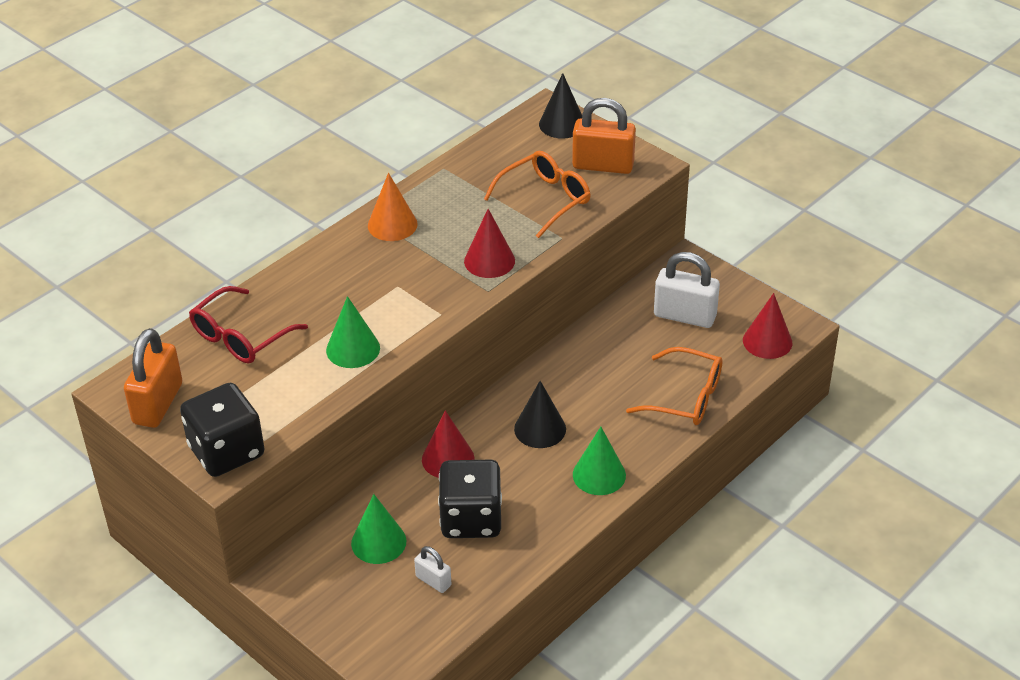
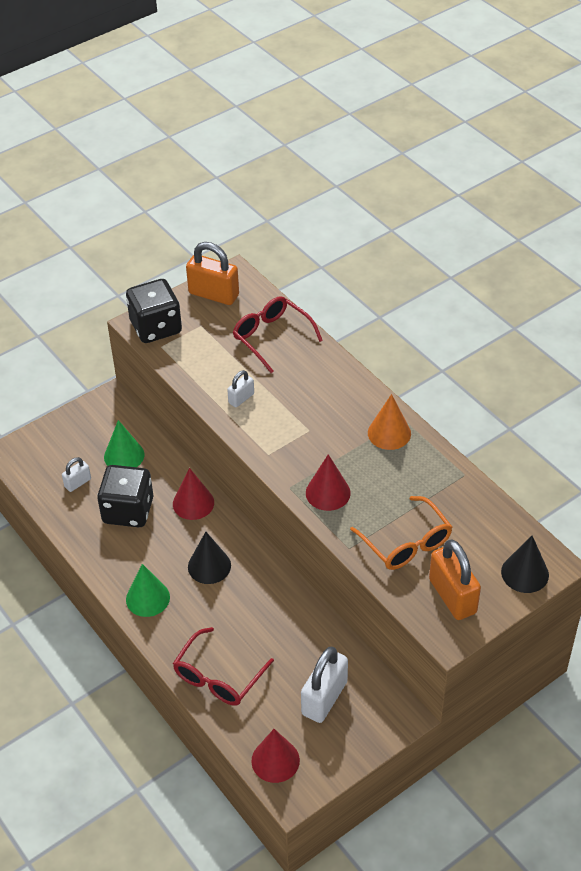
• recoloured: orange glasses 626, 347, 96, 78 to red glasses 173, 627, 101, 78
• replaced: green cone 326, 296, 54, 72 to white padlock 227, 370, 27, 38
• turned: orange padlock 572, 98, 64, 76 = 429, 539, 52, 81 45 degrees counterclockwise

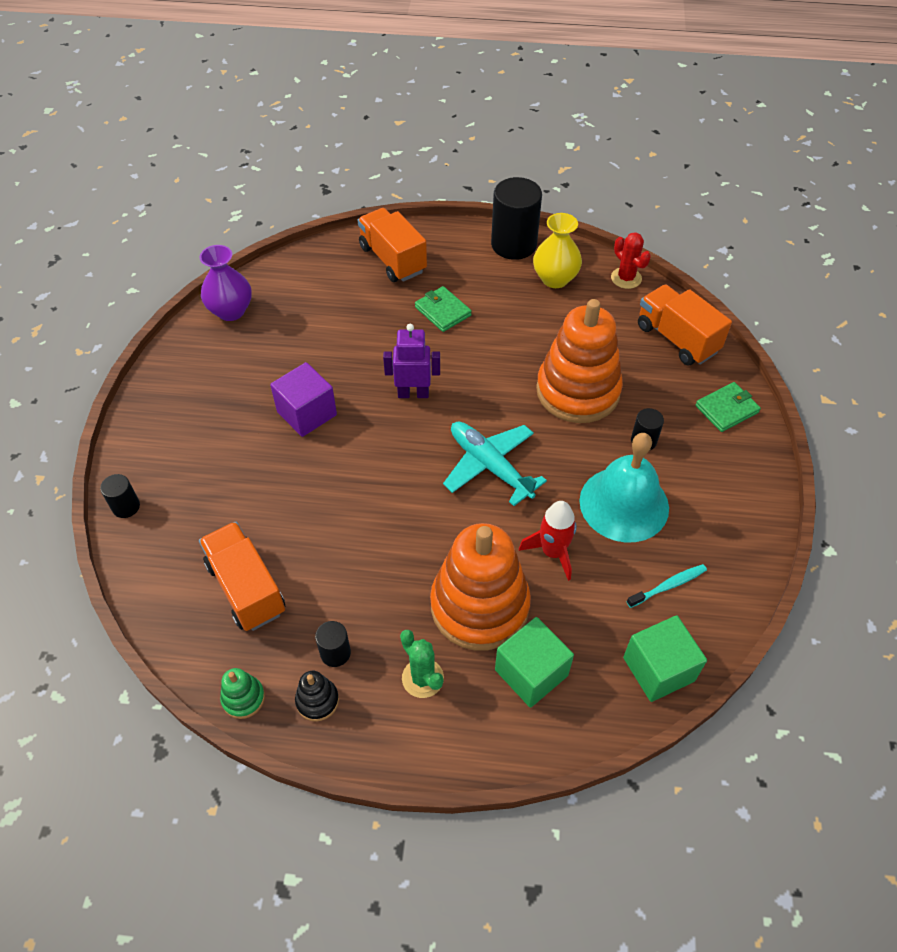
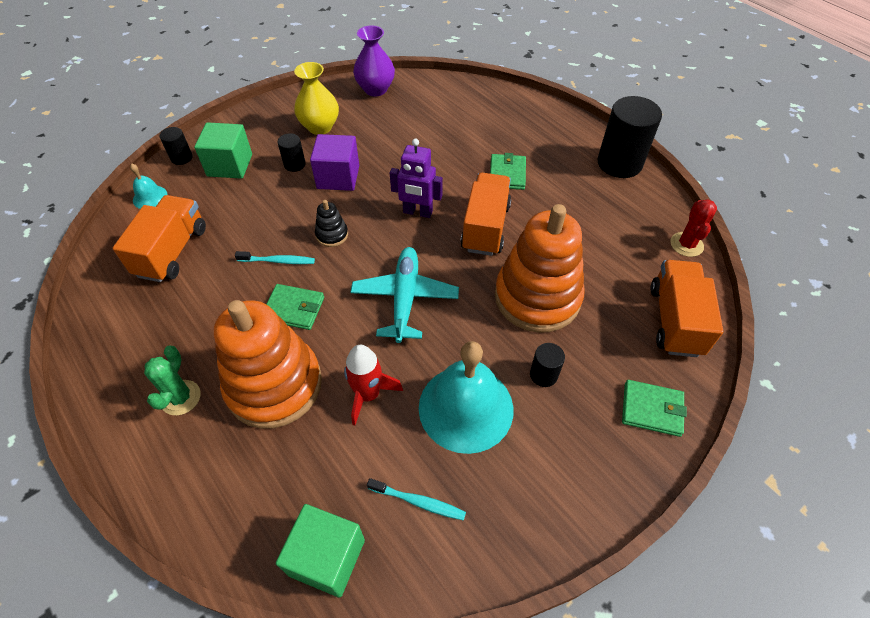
• added: turquoise bell 130, 163, 38, 46
• moved: green cube 495, 617, 79, 91 to 194, 122, 58, 57
• added: turquoise toothbrush 235, 251, 80, 13
• added: green wallet 267, 284, 57, 46
• moved: black cylinder 315, 621, 36, 46 to 278, 133, 28, 39
• moved: yellow vase 533, 213, 49, 75 to 294, 62, 45, 73
• moved: black stacking toy 295, 671, 44, 51 to 315, 200, 33, 47
• turned: purple robot 383, 324, 57, 74 = 390, 139, 53, 79 150 degrees clockwise
• moved: orange truck 358, 208, 69, 74 to 460, 173, 51, 83
• removed: green stacking toy 220, 668, 45, 51

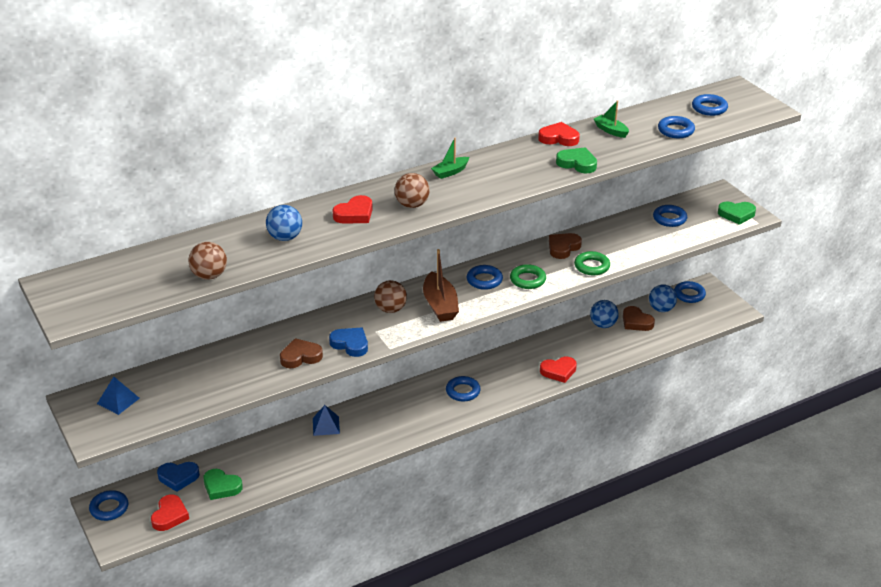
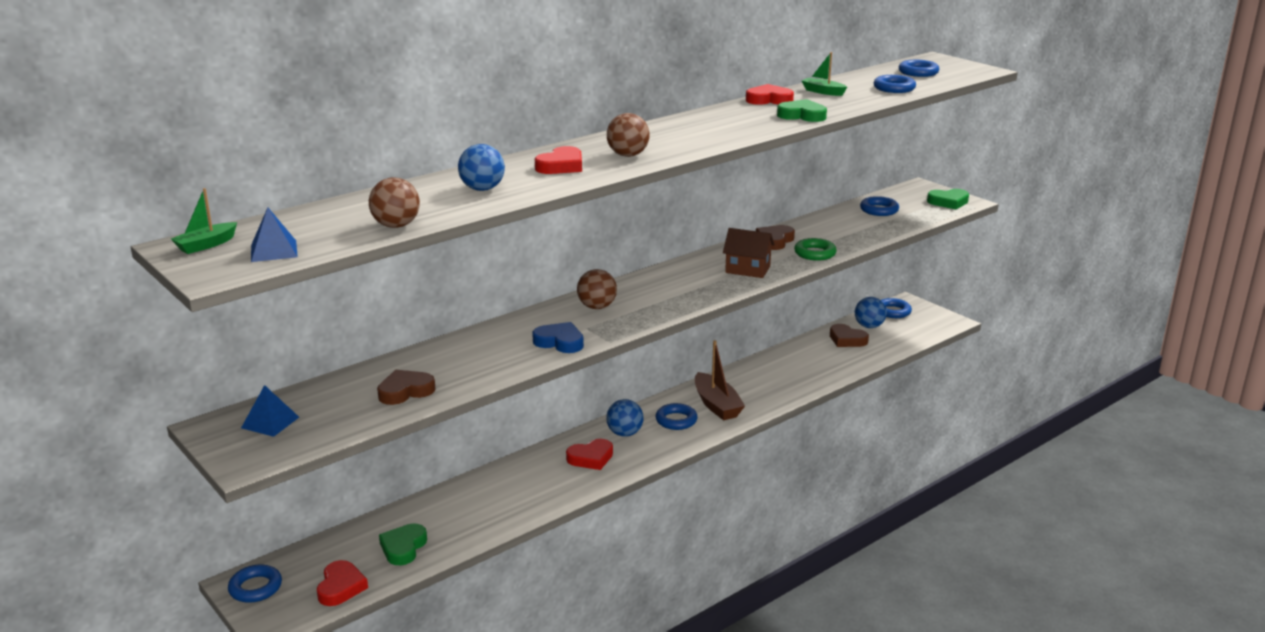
• moved: green boat 431, 137, 38, 42 to 171, 188, 66, 66
• moved: blue pyramid 313, 405, 27, 31 to 251, 207, 47, 55
• moved: brown heart 280, 338, 43, 30 to 377, 370, 58, 35
• turned: green heart 203, 469, 40, 31 = 379, 523, 48, 42 90 degrees clockwise
• moved: red heart 540, 357, 37, 26 to 566, 439, 47, 31
• moved: blue ball 590, 300, 29, 28 to 606, 399, 38, 38
• moved: brown boat 423, 249, 36, 73 to 695, 340, 50, 80
• replaced: green ring 510, 264, 36, 25 to brown house 723, 228, 52, 50
• removed: blue heart 157, 462, 43, 30
• removed: blue ring 467, 265, 36, 25

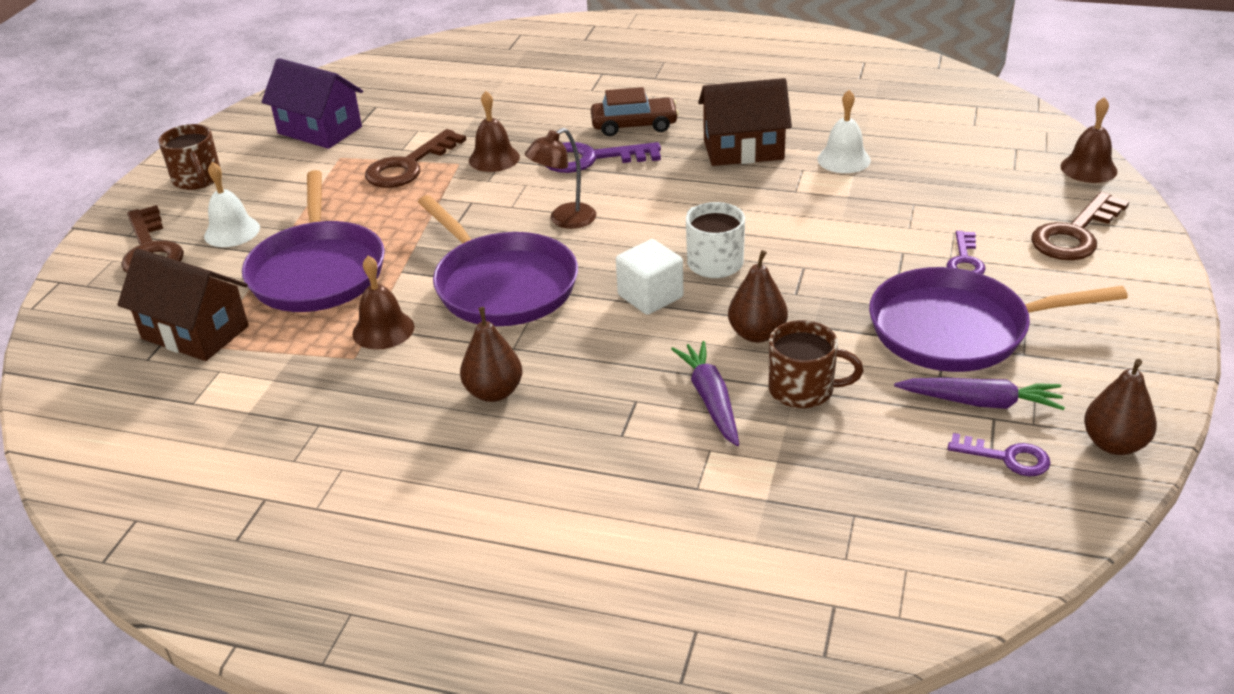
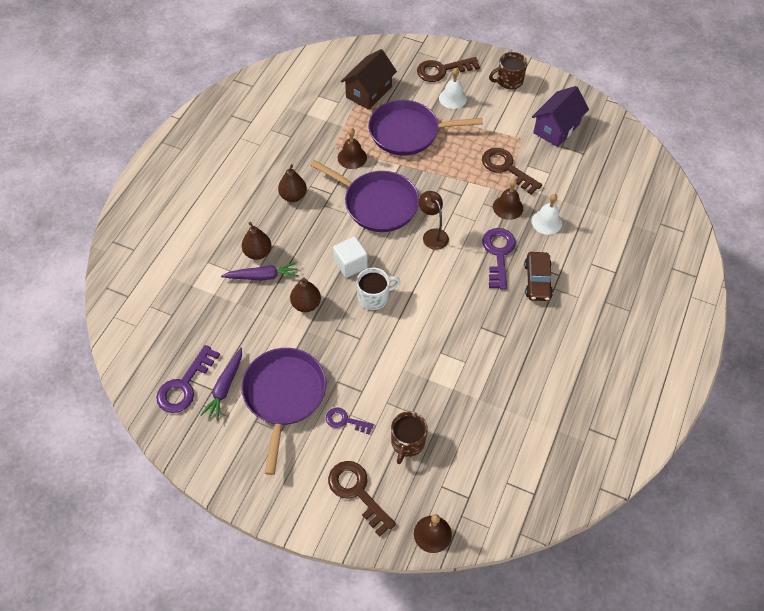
• resized: purple key 947, 433, 104, 43 = 156, 345, 64, 68 x1.69
• moved: brown pear 1084, 359, 73, 96 to 242, 222, 30, 38
• turned: purple pan 418, 195, 160, 131 = 310, 160, 109, 72 120 degrees counterclockwise
• moved: brown mug 769, 320, 95, 88 to 391, 411, 37, 53
• moved: white bell 817, 90, 54, 83 to 532, 194, 30, 41
• removed: brown house 698, 78, 94, 88

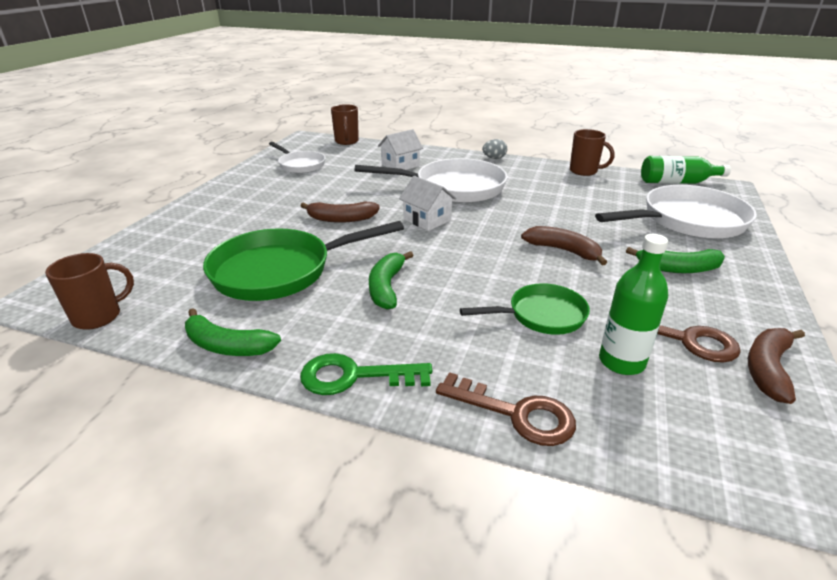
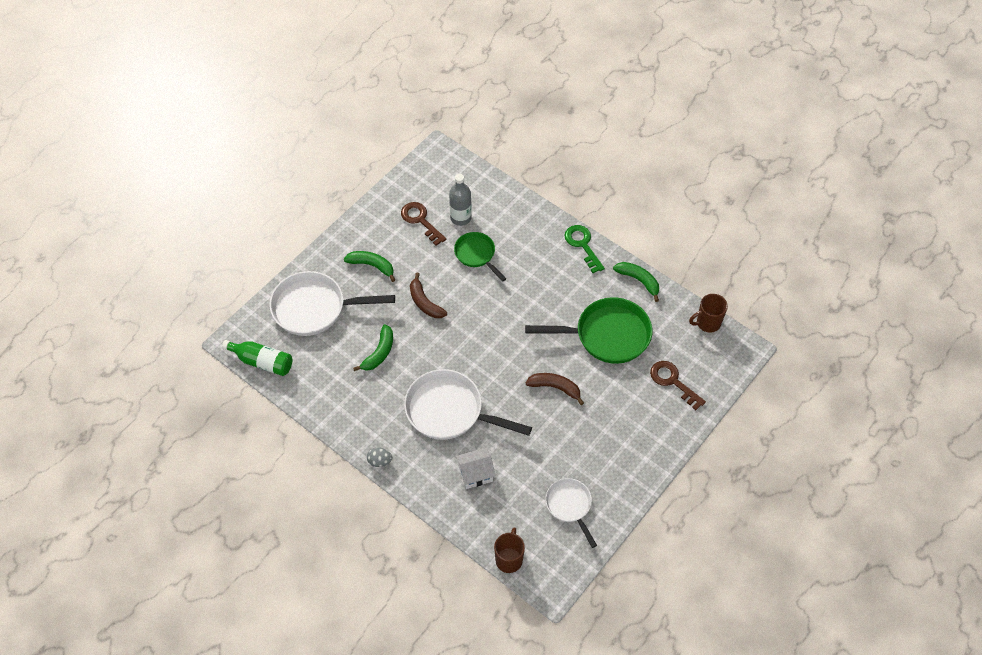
• moved: green banana 369, 251, 45, 59 to 353, 324, 40, 47
• recoloured: green bottle 599, 234, 69, 141 to grey bottle 449, 174, 23, 52
• turned: green pan 460, 283, 130, 52 = 454, 232, 52, 50 45 degrees clockwise
• turned: green key 300, 353, 132, 42 = 564, 225, 41, 48 135 degrees counterclockwise
• moved: brown key 436, 372, 140, 74 to 650, 361, 56, 49
• removed: white house 399, 176, 57, 55
• removed: brown mug 570, 129, 44, 47
• removed: brown banana 748, 328, 57, 76

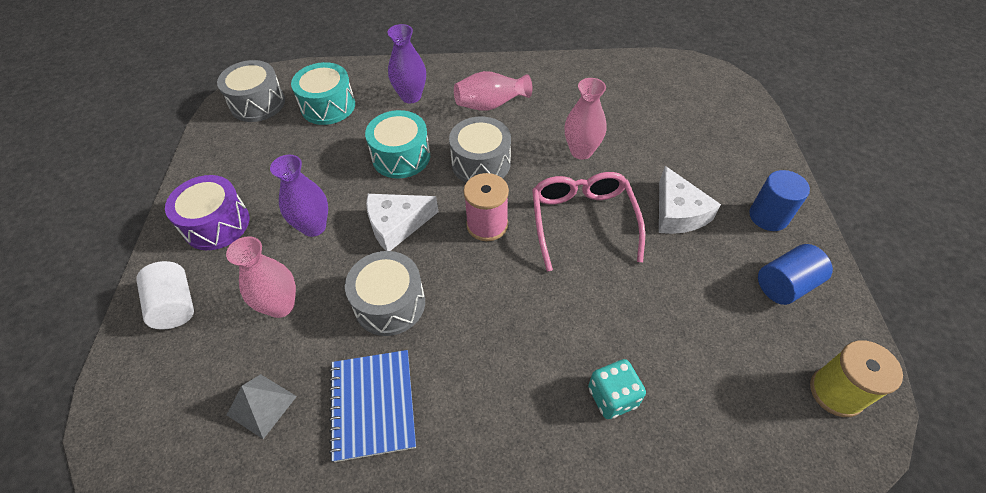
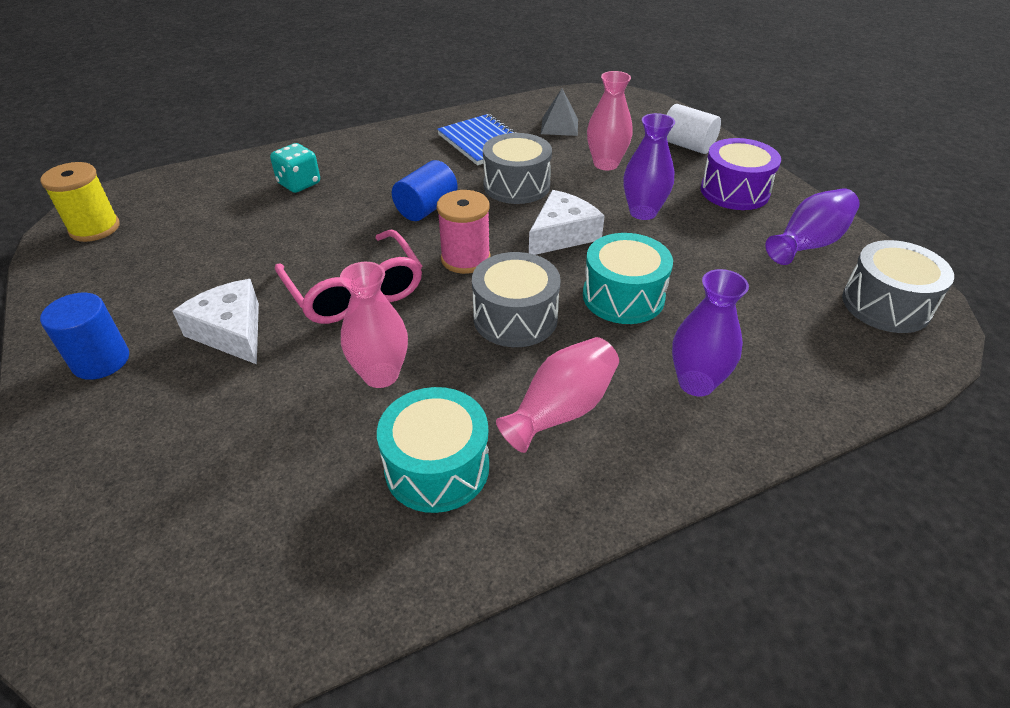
• moved: turquoise drum 291, 62, 64, 63 to 377, 387, 112, 126
• moved: blue cylinder 758, 244, 75, 61 to 392, 160, 66, 61
• added: purple vase 765, 188, 95, 77

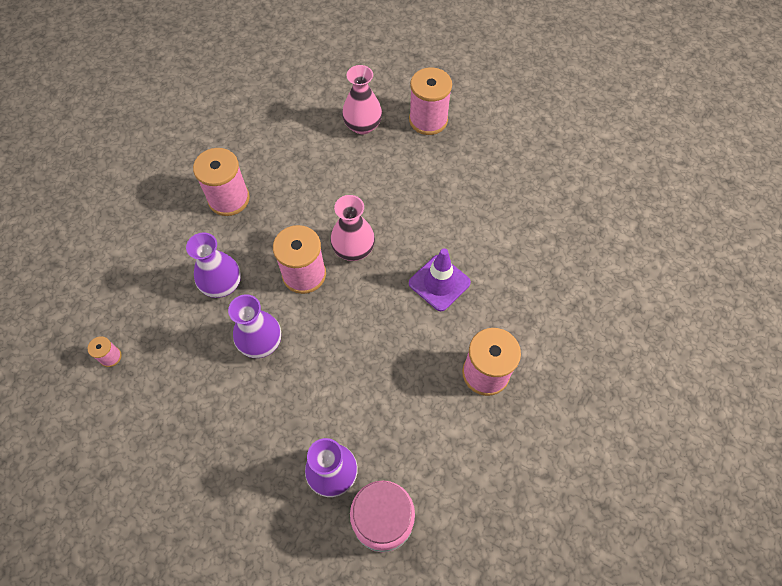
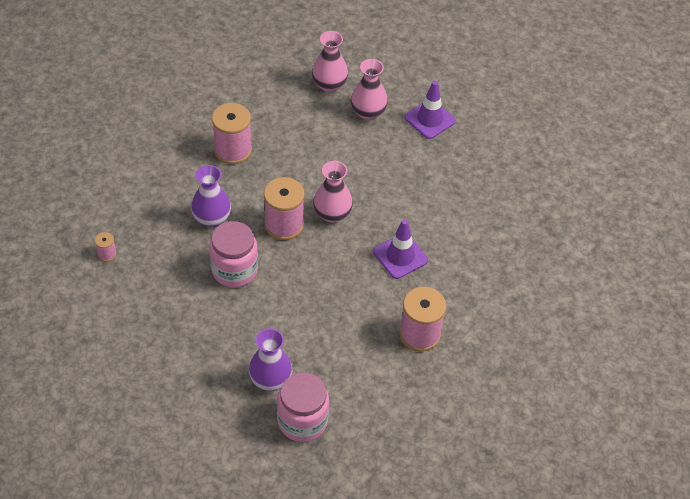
• replaced: purple vase 228, 295, 53, 63 to pink jar 209, 221, 49, 66
• added: pink vase 312, 31, 36, 61
• replaced: pink spool 409, 67, 43, 68 to purple traffic cone 405, 81, 51, 58

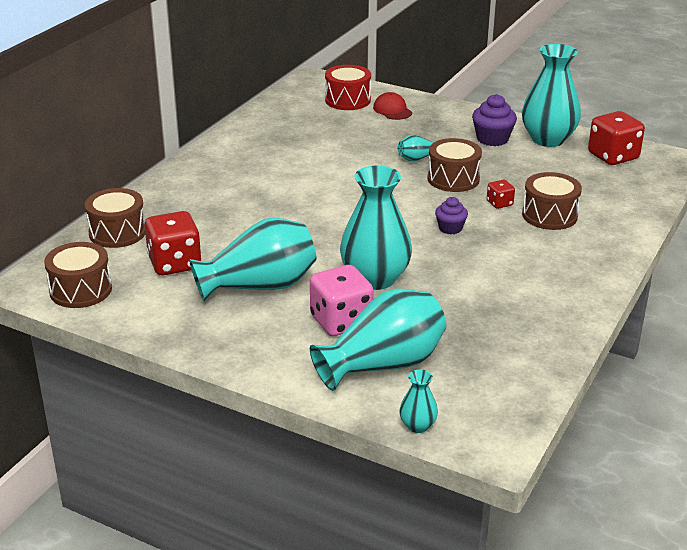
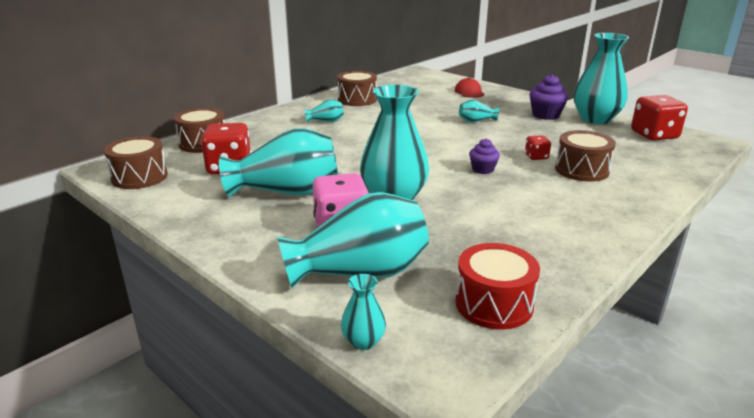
• added: turquoise vase 304, 99, 40, 24
• moved: brown drum 428, 138, 54, 54 to 337, 71, 40, 35
• moved: red drum 325, 65, 46, 45 to 455, 243, 85, 87

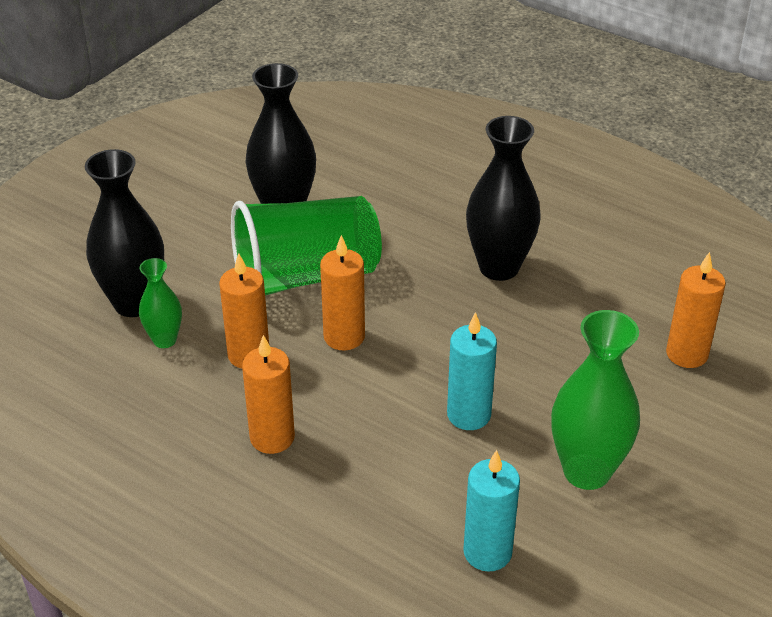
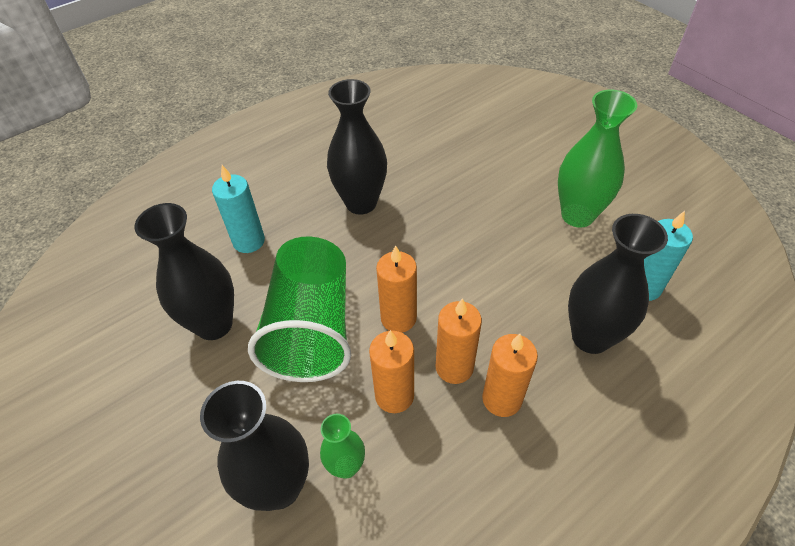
• moved: turquoise candle 447, 312, 50, 118 to 212, 165, 53, 88
• moved: orange candle 666, 252, 60, 116 to 436, 298, 46, 86
• added: black vase 568, 214, 100, 140

